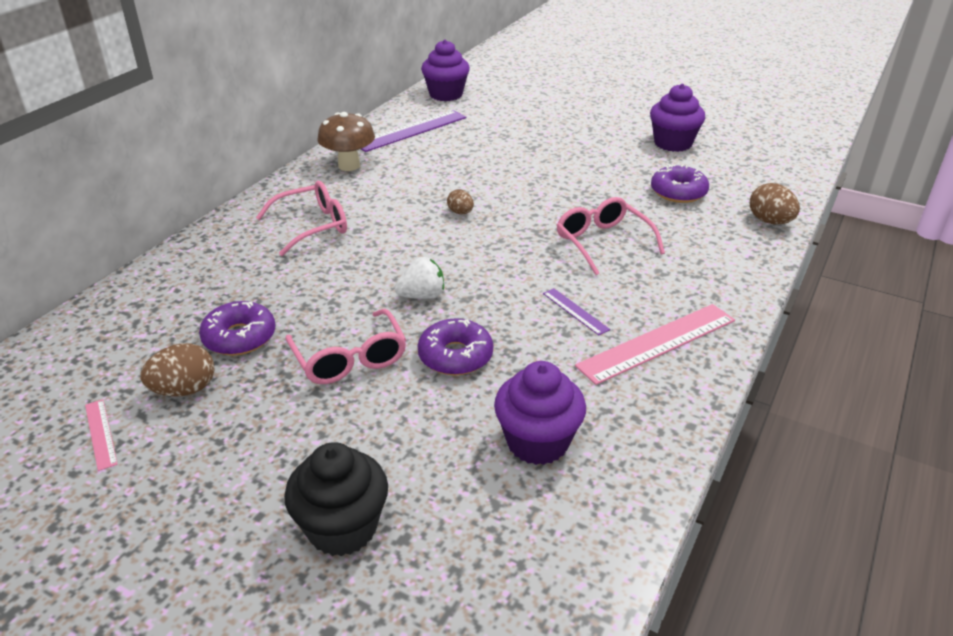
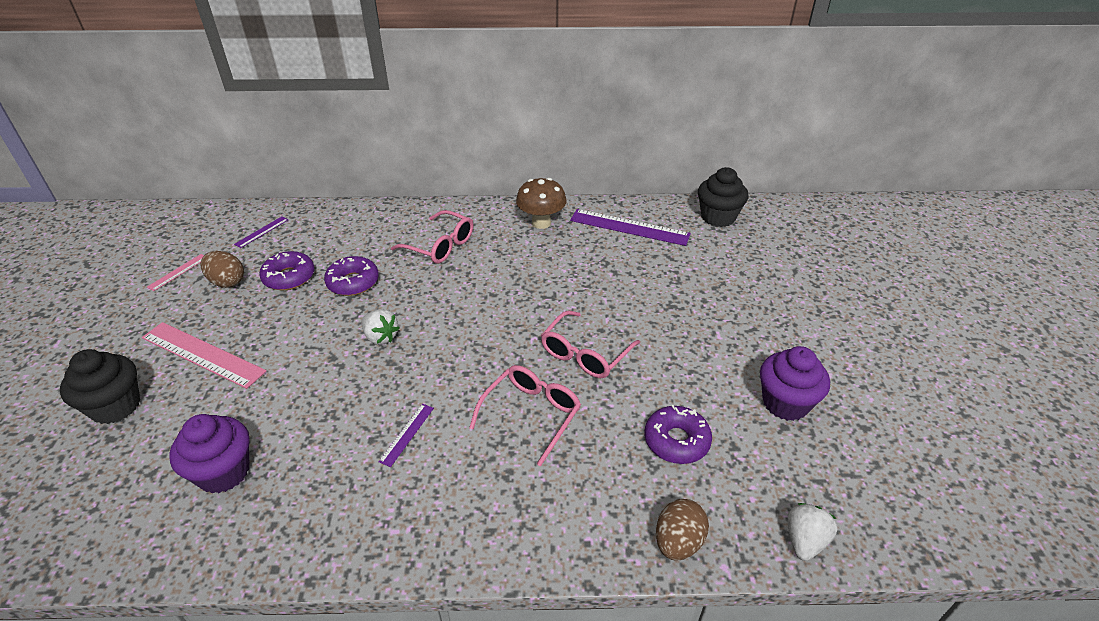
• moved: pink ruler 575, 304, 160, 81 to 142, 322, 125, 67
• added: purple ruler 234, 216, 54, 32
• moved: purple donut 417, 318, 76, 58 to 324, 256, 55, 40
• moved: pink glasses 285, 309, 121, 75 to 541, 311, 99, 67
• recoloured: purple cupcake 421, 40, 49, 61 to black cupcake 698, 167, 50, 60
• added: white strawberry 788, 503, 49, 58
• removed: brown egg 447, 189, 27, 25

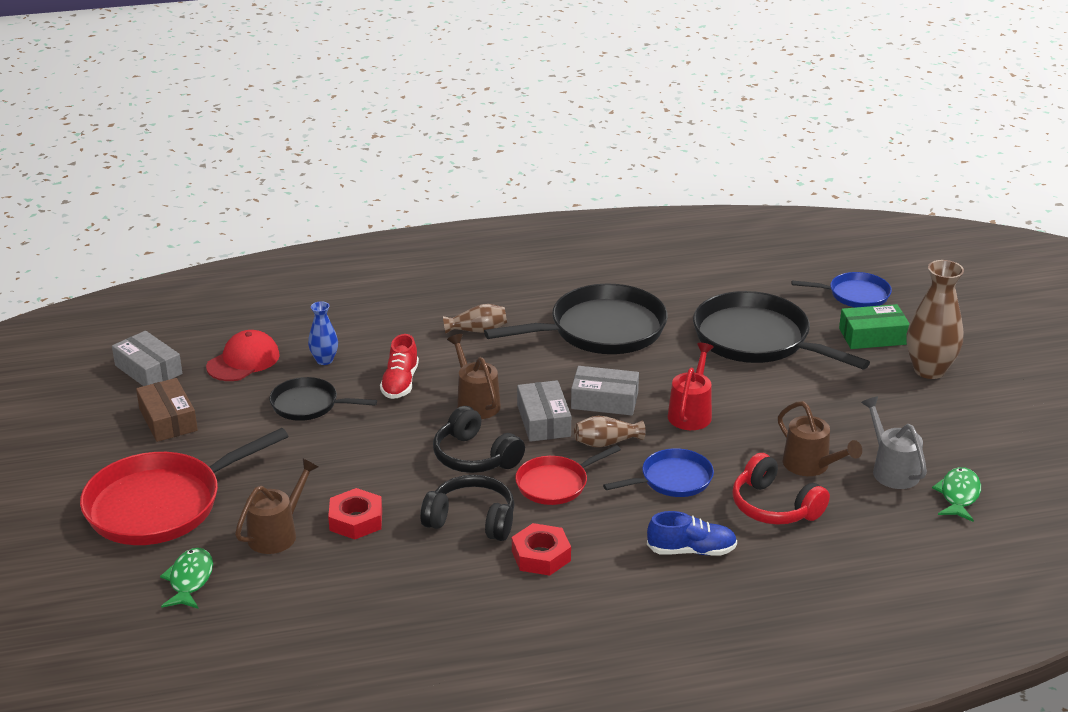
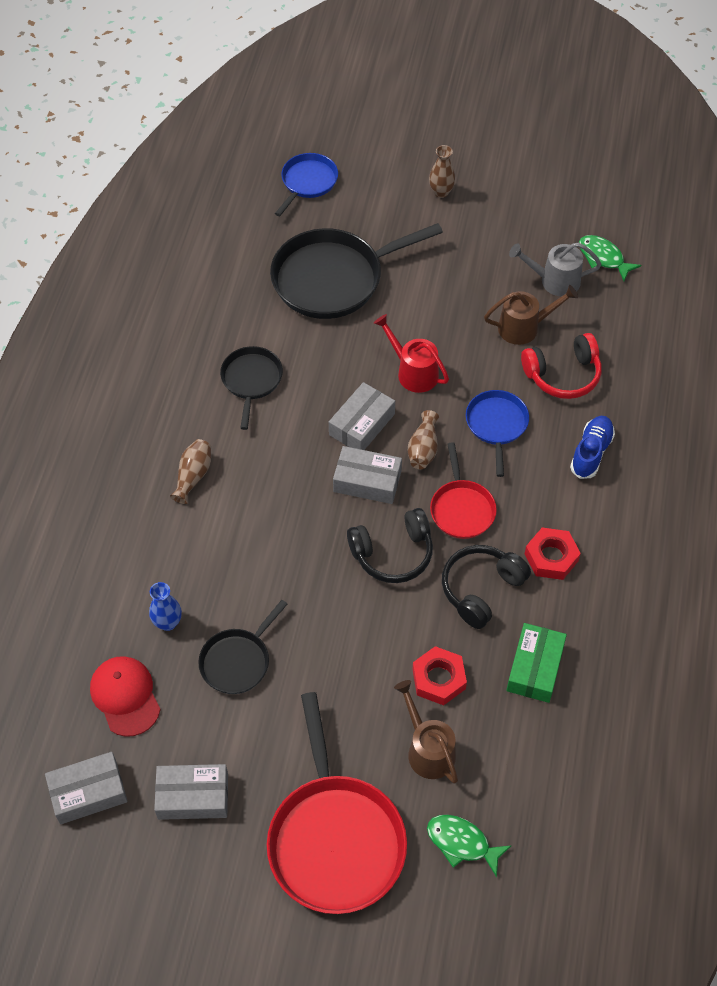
• recoloured: brown box 136, 378, 62, 64 to grey box 154, 764, 74, 56
• resized: black pan 484, 284, 184, 70 = 220, 346, 63, 84 x0.54
• resized: brown vase 907, 260, 57, 119 = 429, 145, 27, 53 x0.55
• moved: green box 839, 304, 71, 45 to 506, 623, 61, 80
• removed: red shoe 380, 334, 39, 65
• removed: brown watering can 447, 334, 54, 85

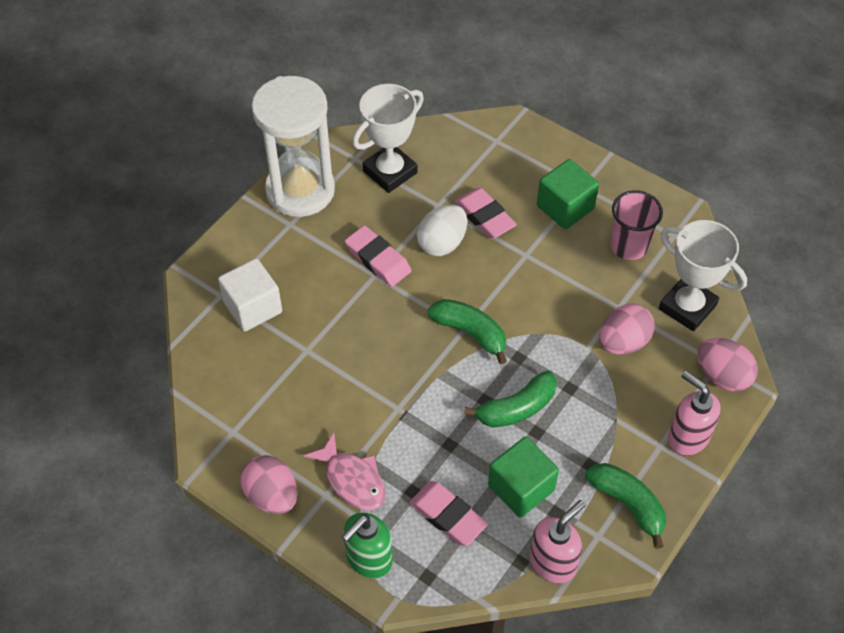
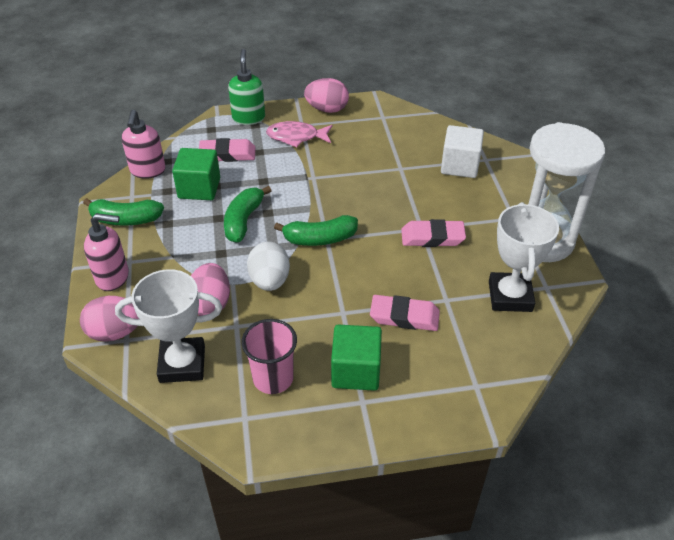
• moved: white egg 417, 205, 50, 51 to 247, 242, 43, 49

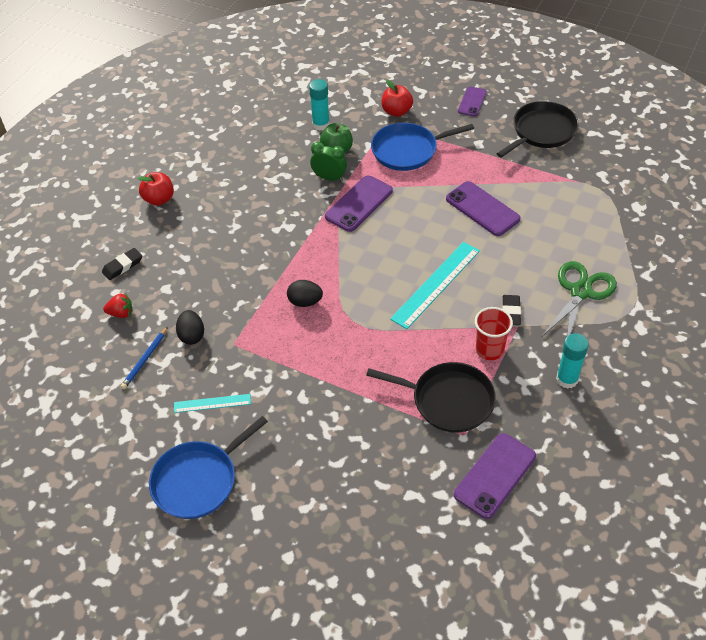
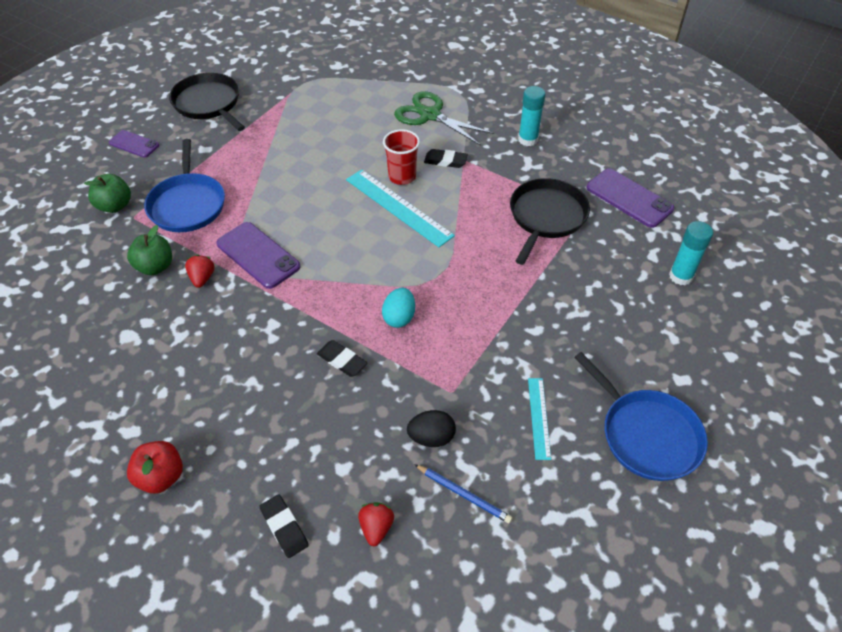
• recoloured: red apple 381, 80, 32, 37 to green apple 84, 174, 47, 39
• replaced: green clock 310, 142, 37, 40 to red strawberry 185, 255, 30, 33
• added: black eraser 317, 340, 50, 37
• recoloured: black egg 287, 280, 36, 27 to turquoise egg 382, 288, 33, 40
• moved: red cup 475, 307, 38, 53 to 383, 129, 37, 56
• moved: turquoise glue stick 309, 79, 21, 52 to 669, 221, 44, 64
• removed: purple phone 446, 181, 75, 55

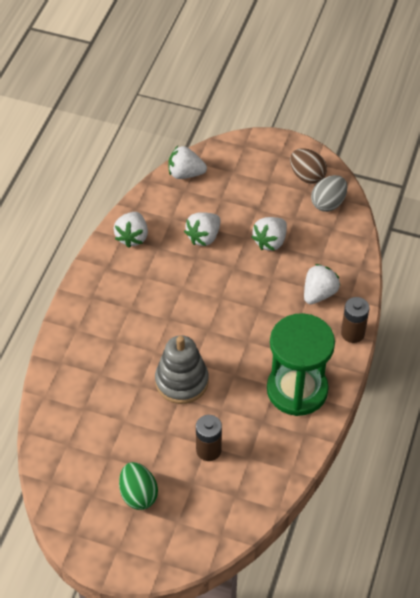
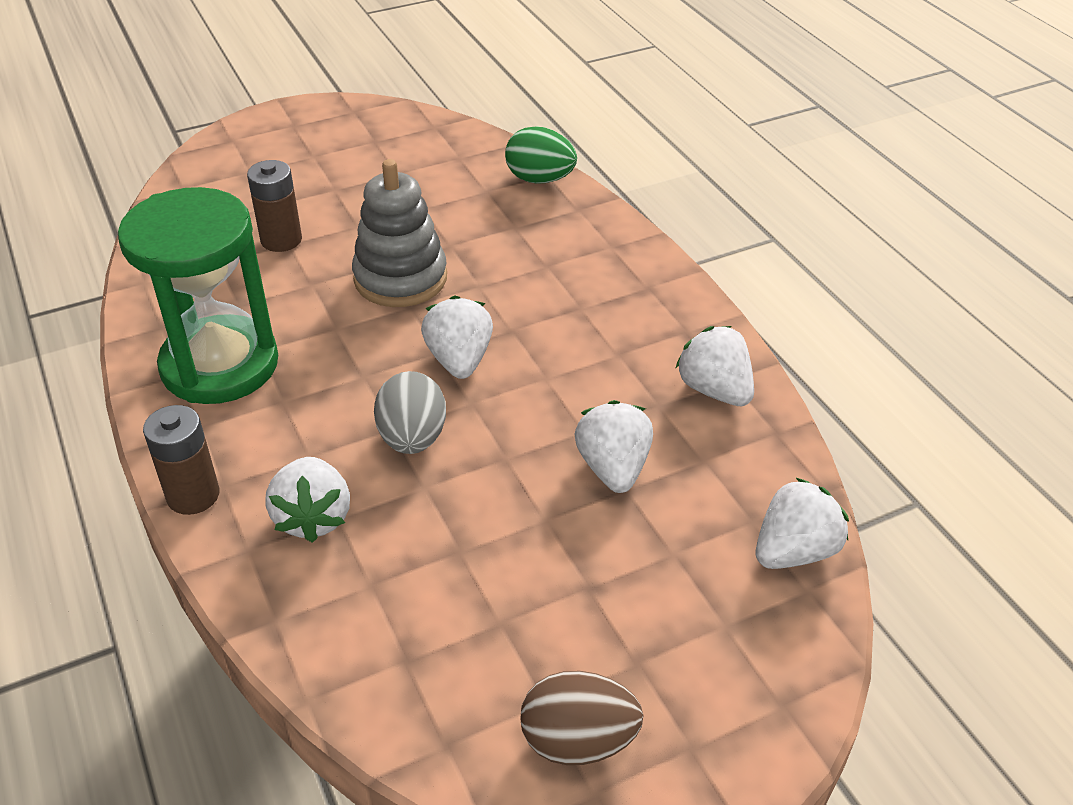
• moved: grey egg 311, 175, 36, 37 to 374, 371, 72, 83
• moved: white strawberry 251, 217, 36, 34 to 421, 296, 72, 83
• moved: green egg 119, 462, 39, 48 to 505, 126, 72, 58

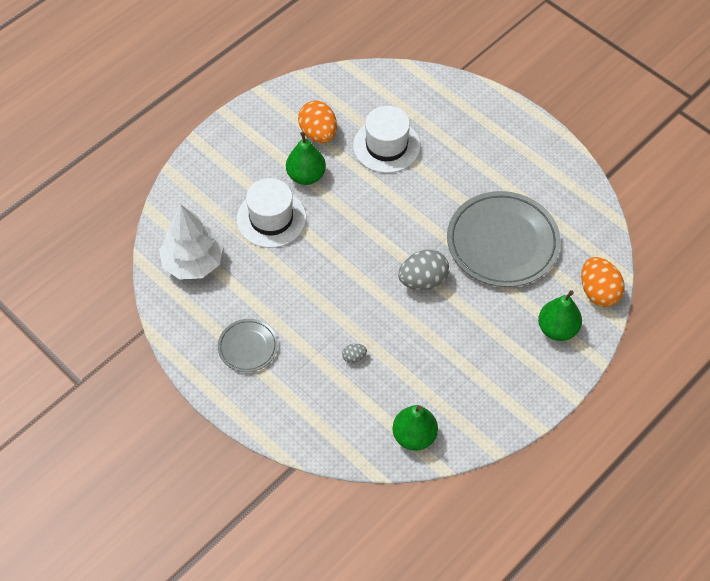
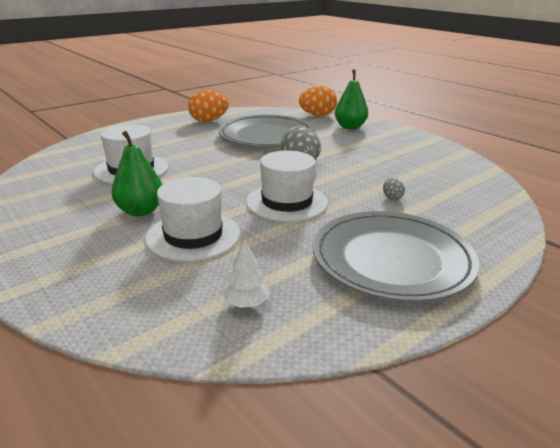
• moved: orange egg 298, 101, 39, 42 to 188, 90, 41, 32
• resized: white tree 159, 205, 64, 75 = 222, 239, 47, 69 x0.46
• added: white hat 246, 150, 82, 72
• resized: grey plate 218, 319, 60, 53 = 313, 211, 166, 91 x1.97
• removed: green pear 393, 405, 45, 46

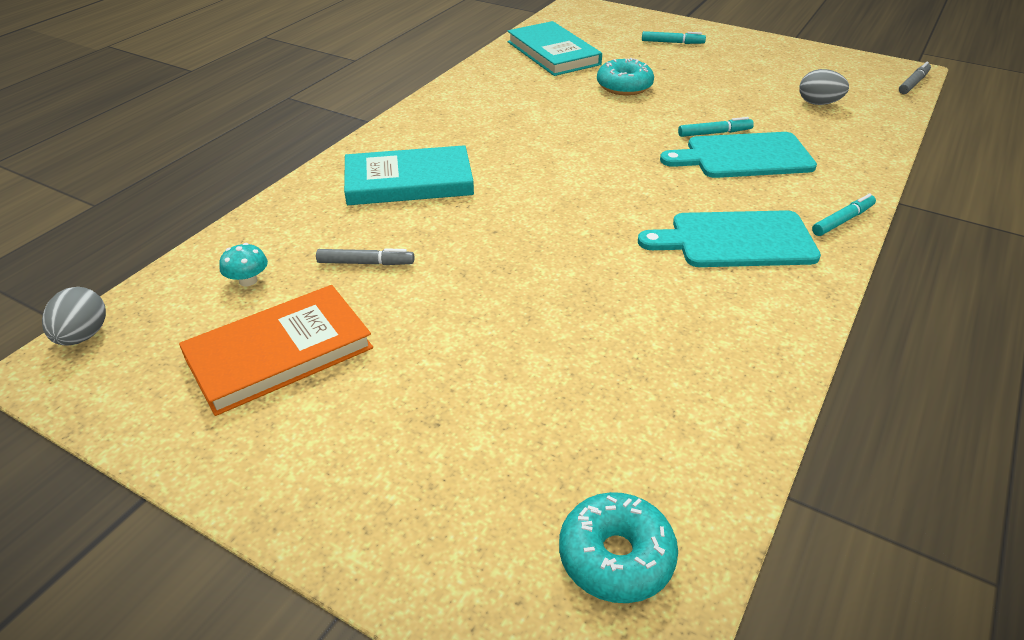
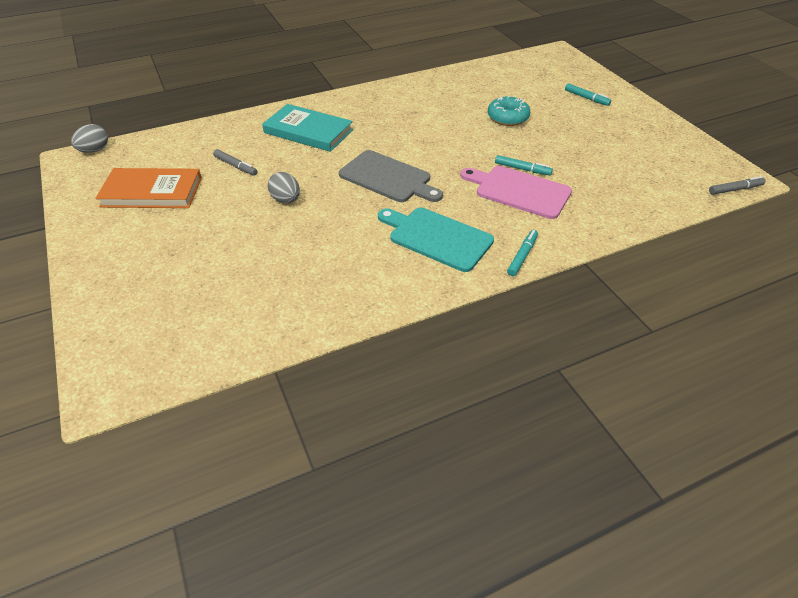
• moved: grey egg 799, 69, 50, 36 to 268, 172, 32, 31
• added: grey cutting board 339, 150, 104, 52
• recoloured: turquoise cutting board 660, 132, 157, 46 to pink cutting board 460, 166, 112, 53
• turned: turquoise marker 812, 194, 64, 42 = 507, 230, 31, 46 60 degrees counterclockwise
• removed: turquoise mushroom 219, 243, 49, 43
• removed: turquoise book 508, 21, 94, 55
• removed: turquoise donut 559, 492, 119, 111

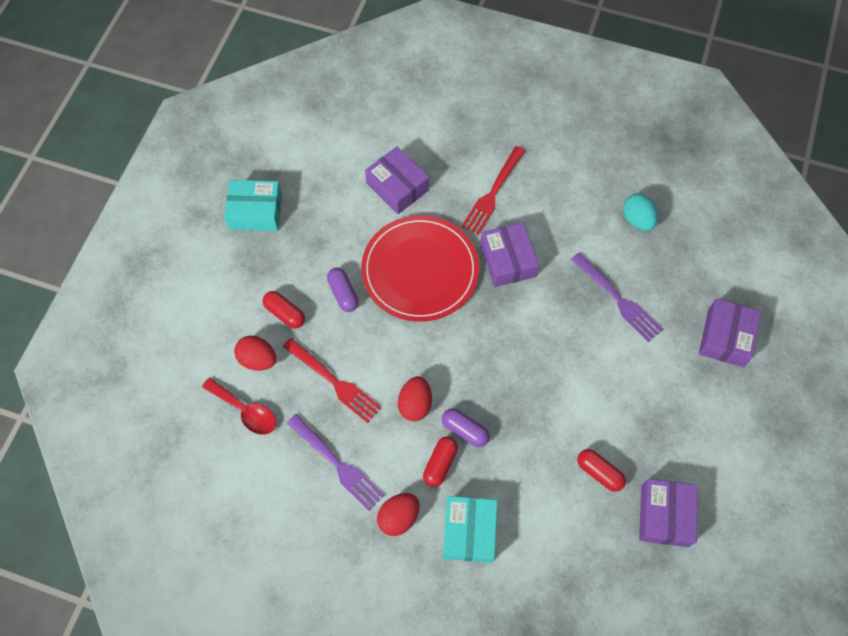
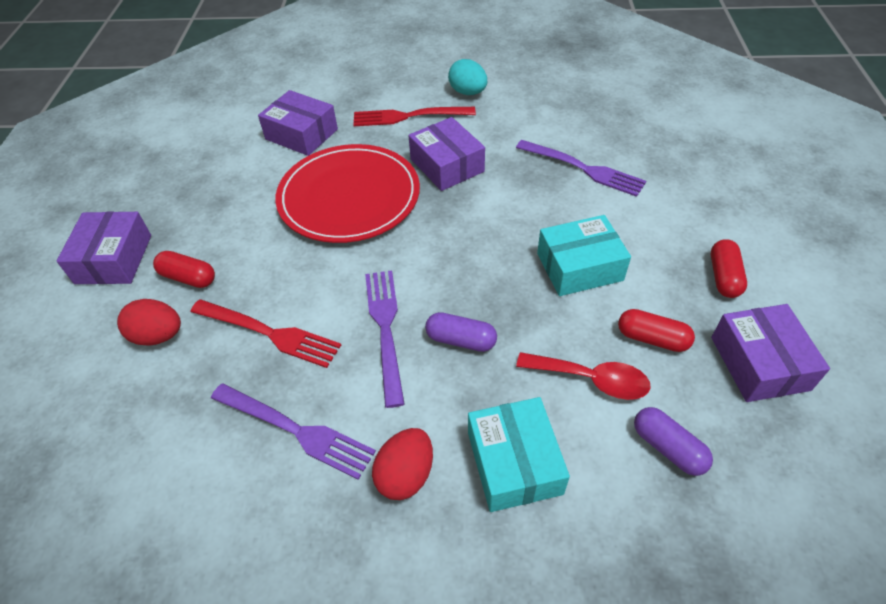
• moved: purple box 699, 299, 62, 68 to 57, 211, 94, 73
• turned: red fork 462, 146, 63, 89 = 353, 107, 123, 19 75 degrees clockwise
• replaced: red egg 398, 376, 34, 45 to purple fork 365, 270, 39, 138
• moved: turquoise egg 623, 193, 35, 38 to 448, 59, 39, 36
• moved: red spoon 202, 378, 74, 57 to 516, 352, 135, 48
• moved: turquoise box 224, 180, 58, 51 to 537, 215, 94, 81
• moved: purple capsule 327, 268, 32, 44 to 634, 407, 79, 69
• moved: red capsule 423, 436, 35, 51 to 711, 239, 36, 59

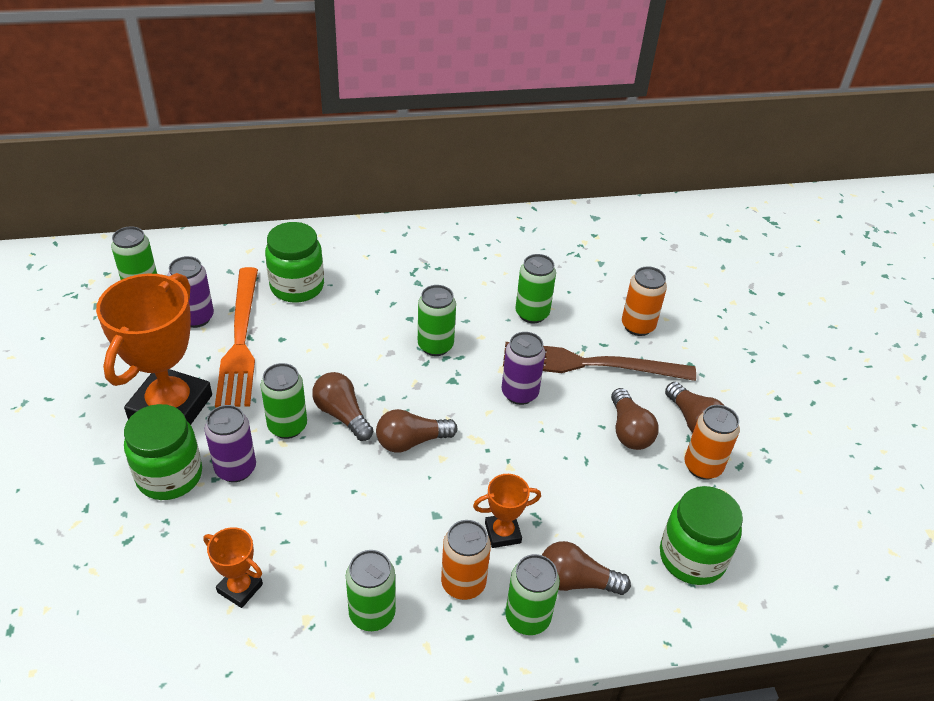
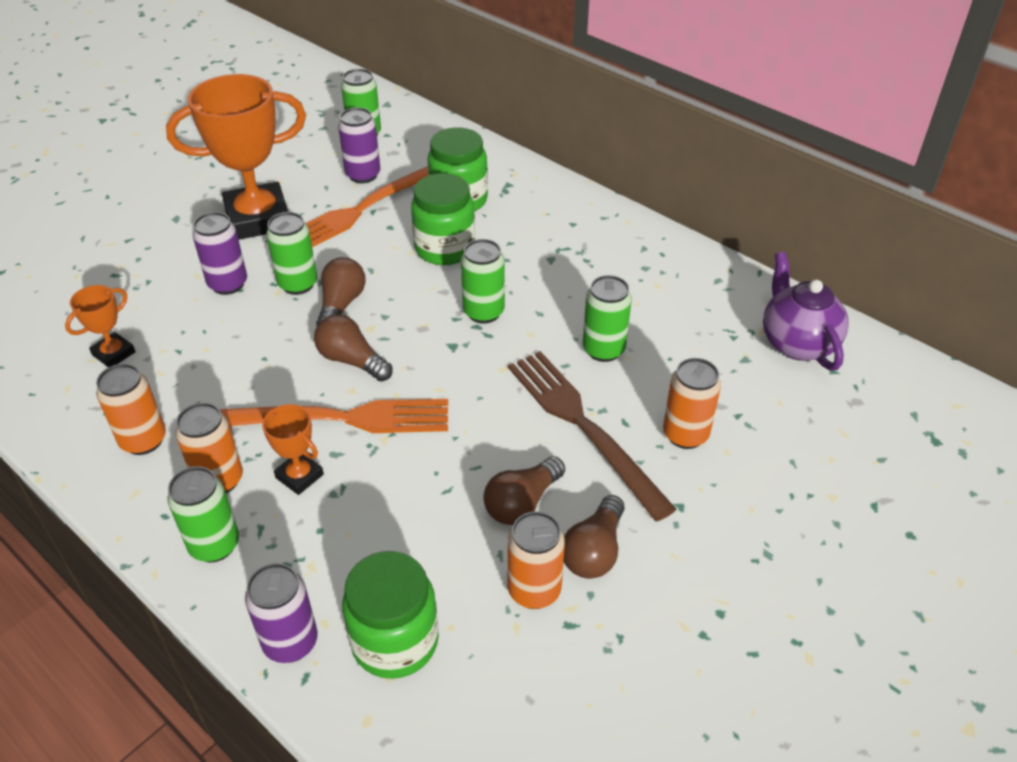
• turned: orange trophy 203, 527, 60, 81 = 65, 285, 71, 82 45 degrees clockwise
• recoloured: green can 346, 550, 50, 81 to orange can 96, 364, 70, 91
• added: orange fork 219, 399, 229, 34
• moved: purple can 501, 332, 44, 73 to 245, 563, 73, 100
• moved: green jar 124, 404, 78, 96 to 411, 173, 64, 92
• added: purple teapot 763, 252, 86, 119
• removed: brown light bulb 542, 541, 89, 54

